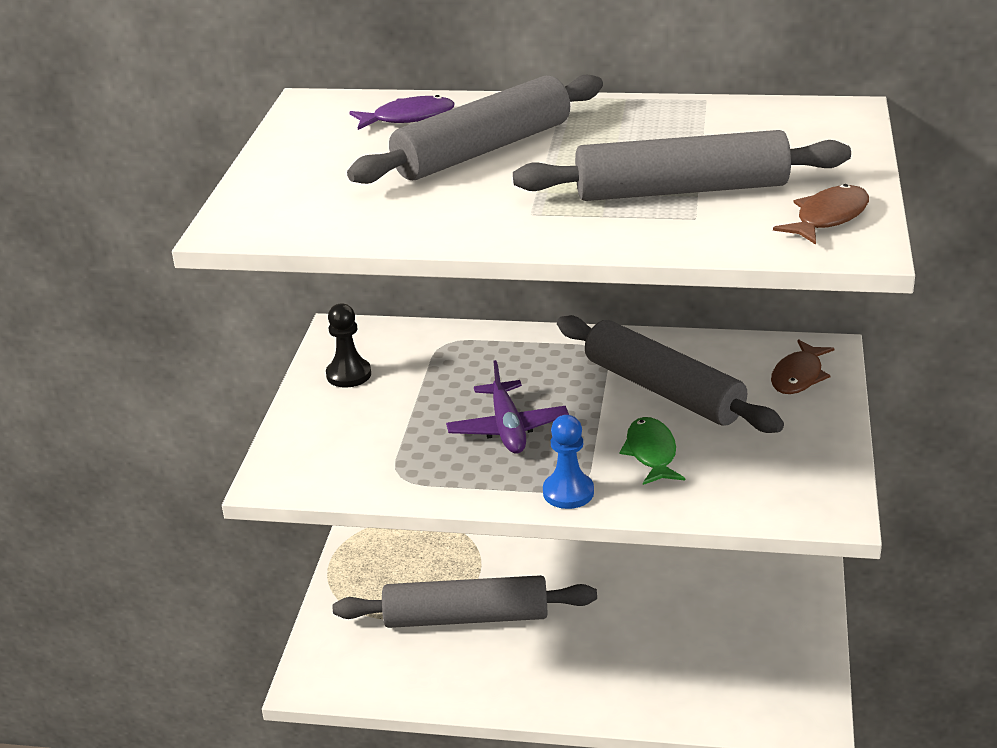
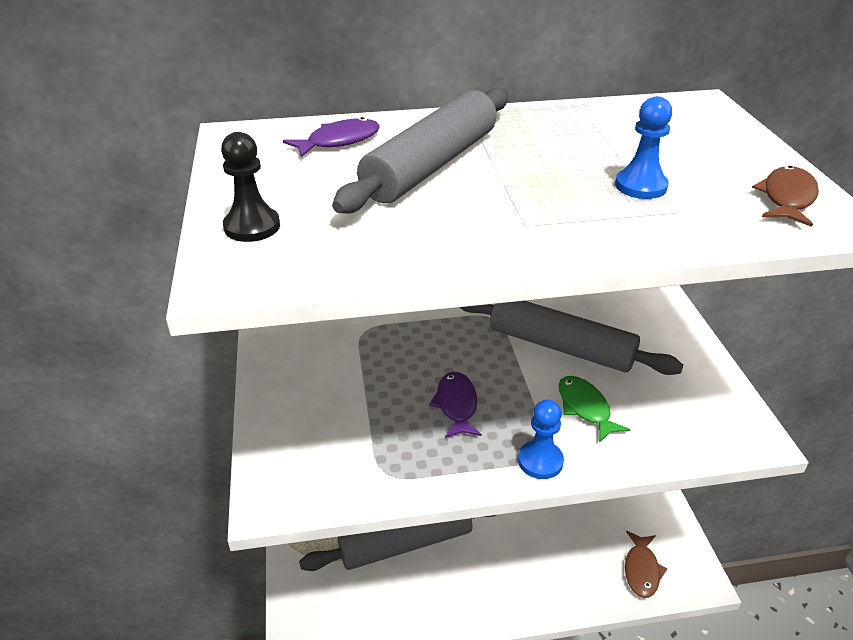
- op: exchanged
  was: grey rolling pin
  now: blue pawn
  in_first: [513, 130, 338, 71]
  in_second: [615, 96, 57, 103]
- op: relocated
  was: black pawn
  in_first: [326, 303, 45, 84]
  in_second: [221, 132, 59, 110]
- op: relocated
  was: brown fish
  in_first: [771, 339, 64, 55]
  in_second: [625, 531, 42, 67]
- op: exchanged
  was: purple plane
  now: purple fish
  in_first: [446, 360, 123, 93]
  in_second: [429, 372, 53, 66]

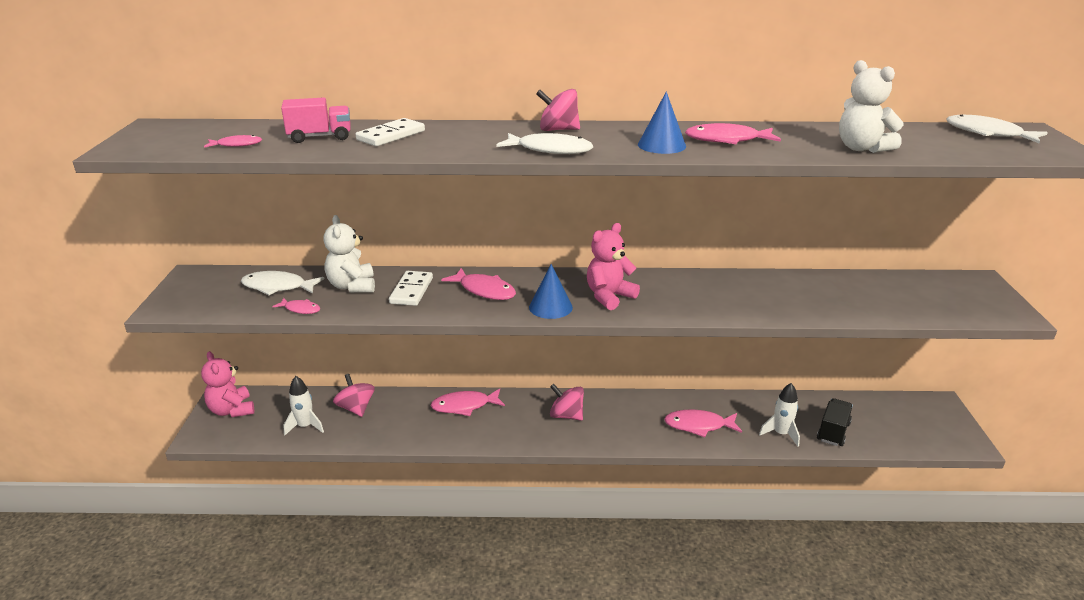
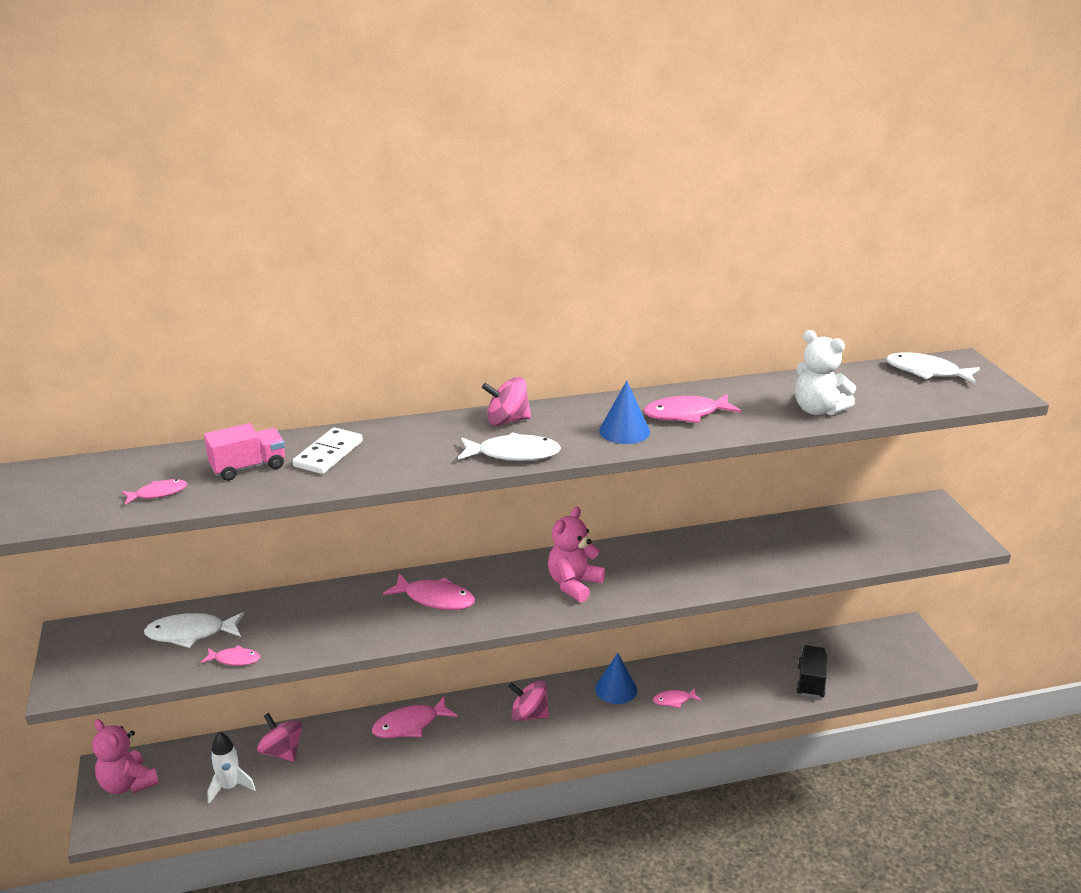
- op: missing
  was: white teddy bear
  in_first: [323, 215, 52, 78]
- op: relocated
  was: blue cone
  in_first: [529, 264, 44, 55]
  in_second: [595, 653, 42, 51]
- op: missing
  was: white domino
  in_first: [389, 271, 44, 35]
- op: missing
  was: white rocket
  in_first: [759, 383, 41, 64]
- op: size
  was: pink fish
  in_first: [664, 409, 78, 28]
  in_second: [653, 688, 48, 20]
  ratio: 0.58

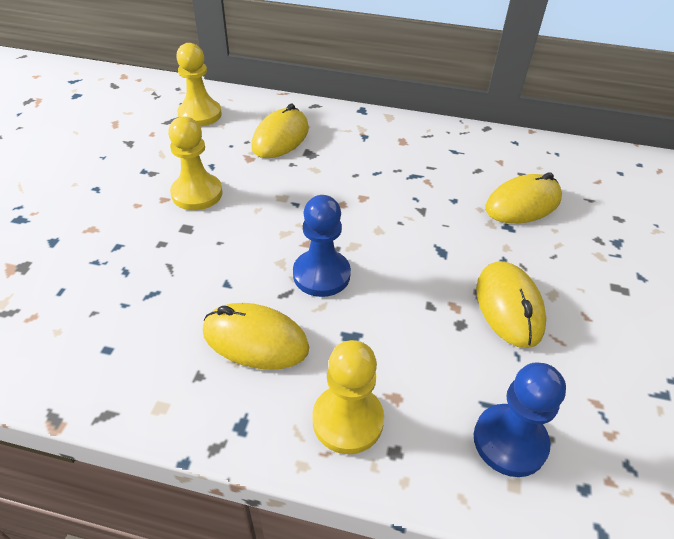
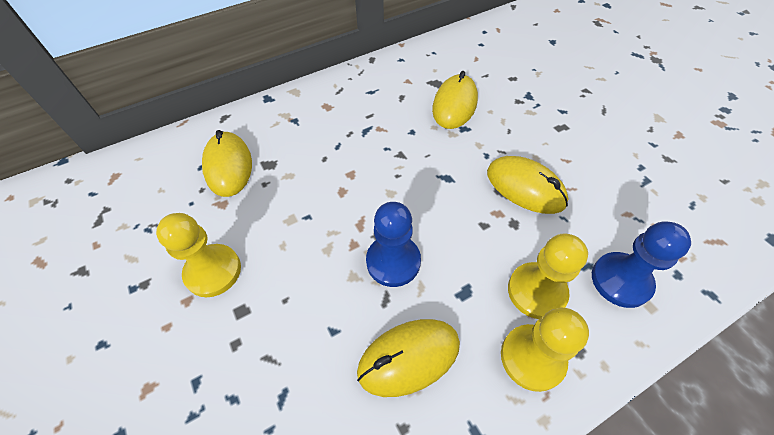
- op: relocated
  was: yellow pawn
  in_first: [176, 43, 46, 84]
  in_second: [508, 233, 80, 86]

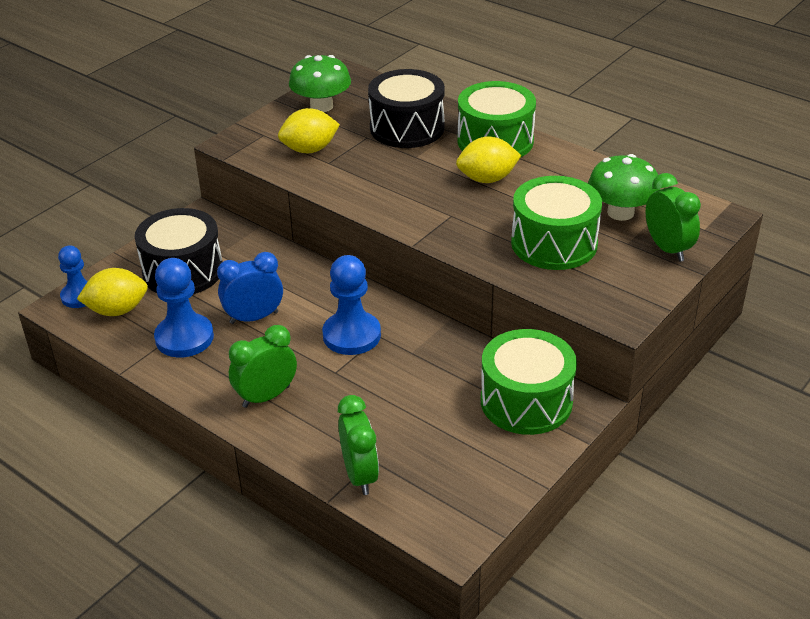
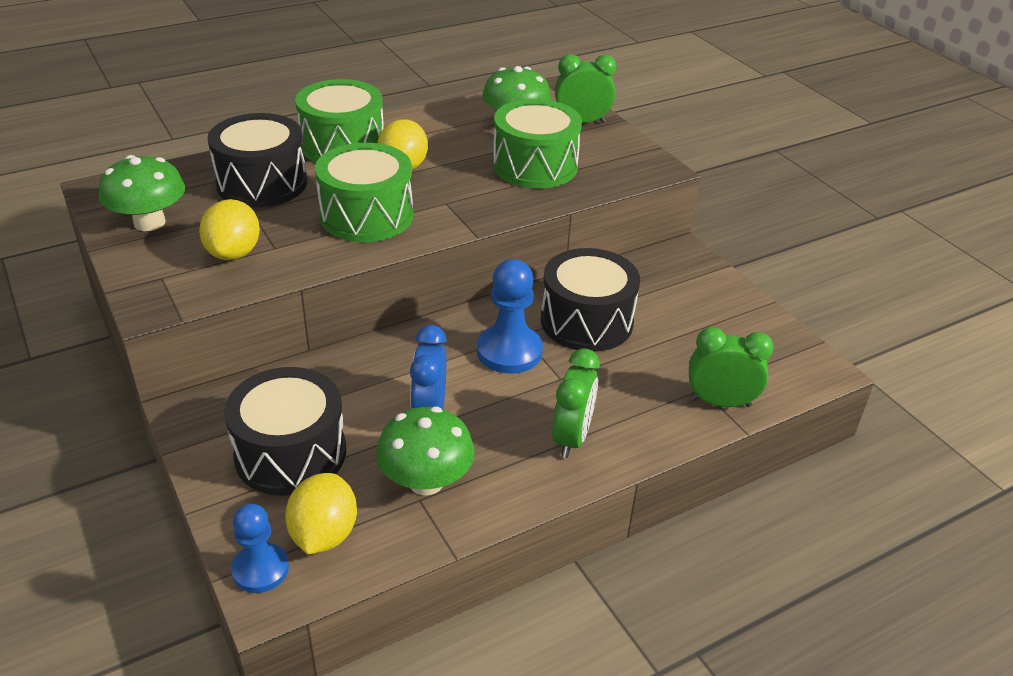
- op: exchanged
  was: blue pawn
  now: green mushroom
  in_first: [154, 258, 60, 99]
  in_second: [376, 407, 98, 89]
- op: spun
  was: green clock
  in_first: [229, 325, 68, 83]
  in_second: [552, 348, 48, 110]
  clockwise: -150
- op: relocated
  was: green drum
  in_first: [481, 329, 96, 106]
  in_second: [315, 143, 98, 99]
- op: appeared
  now: black drum
  in_second: [541, 248, 99, 104]

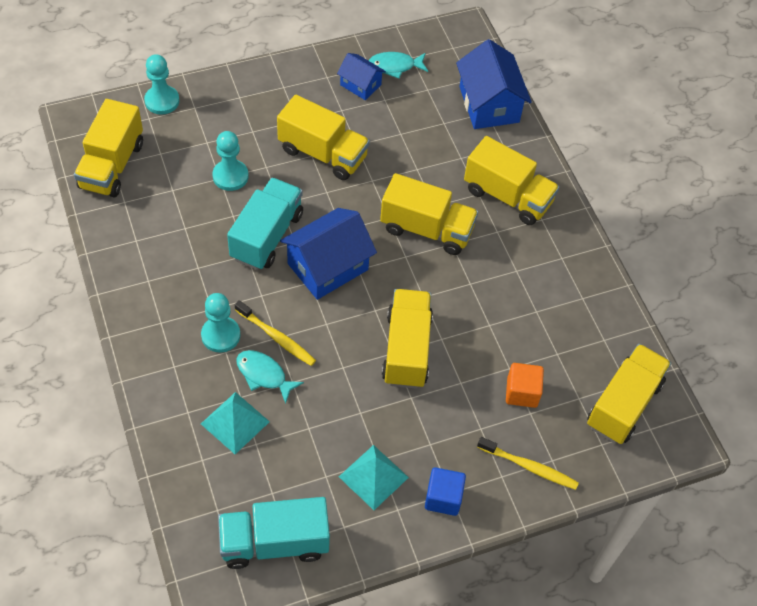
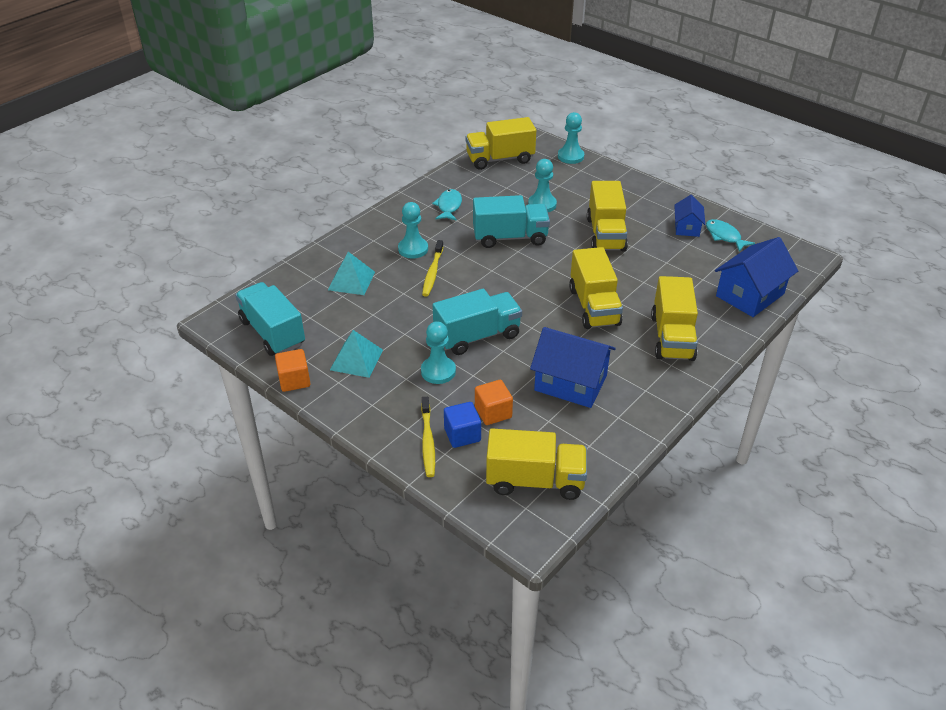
- op: relocated
  was: blue house
  in_first: [280, 208, 97, 92]
  in_second: [530, 327, 86, 81]
- op: colour
  was: yellow truck
  now: turquoise truck
  in_first: [382, 289, 51, 100]
  in_second: [433, 289, 89, 66]
- op: relocated
  was: turquoise fish
  in_first: [237, 350, 67, 54]
  in_second: [432, 189, 30, 32]
- op: relocated
  was: blue cube
  in_first: [425, 467, 41, 49]
  in_second: [444, 402, 37, 46]
- op: appeared
  now: turquoise pawn
  in_second: [421, 321, 35, 63]
- op: appeared
  now: orange cube
  in_second: [275, 349, 35, 43]

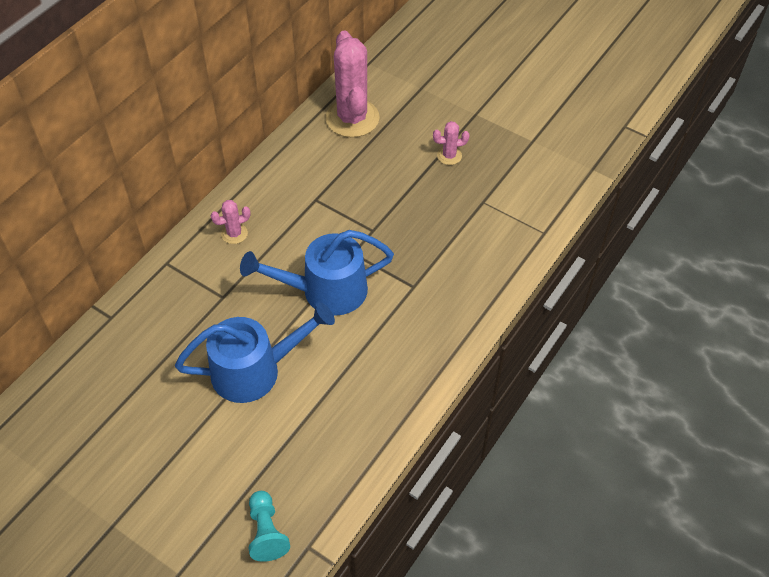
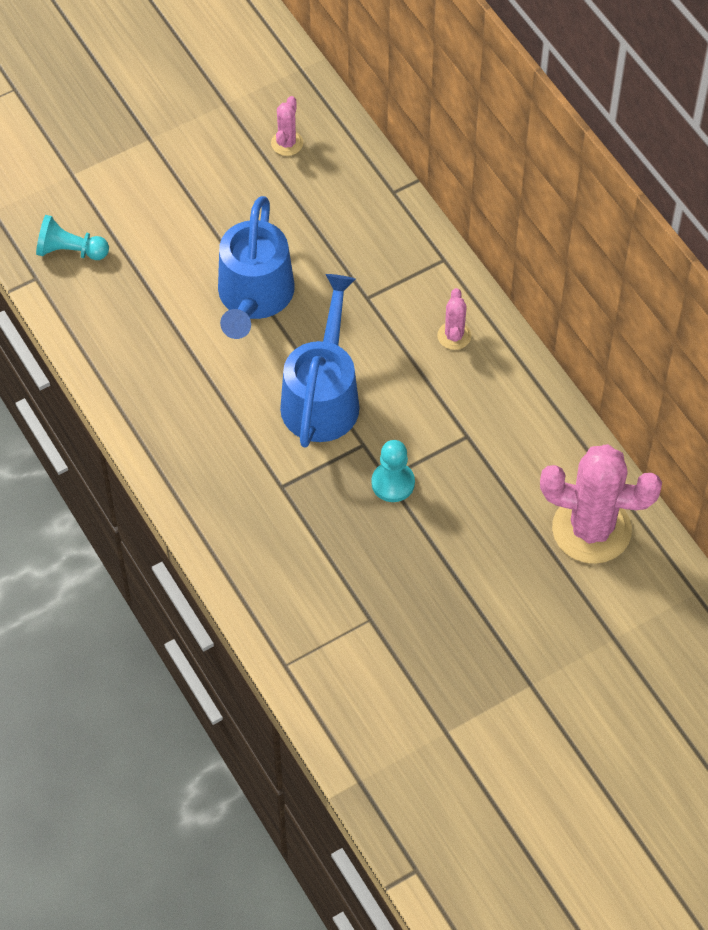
- op: relocated
  was: pink cactus
  in_first: [433, 121, 37, 44]
  in_second: [271, 96, 32, 60]
- op: appeared
  now: turquoise pawn
  in_second: [371, 440, 44, 62]

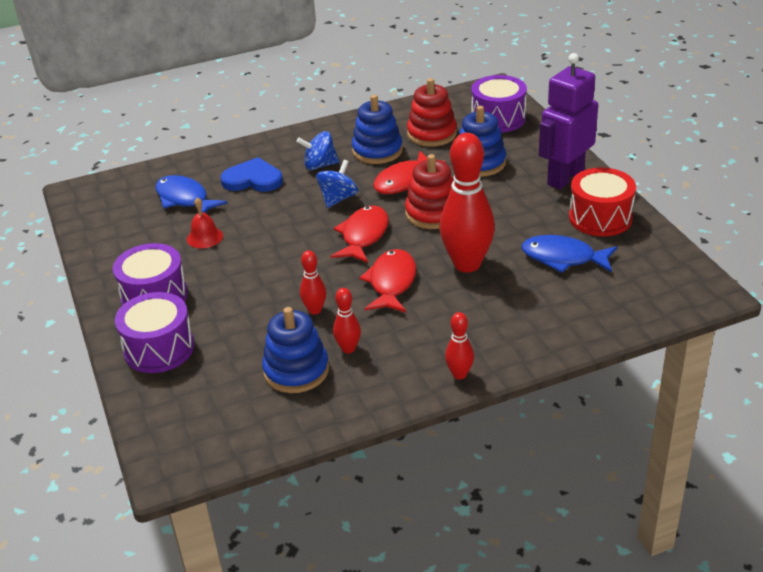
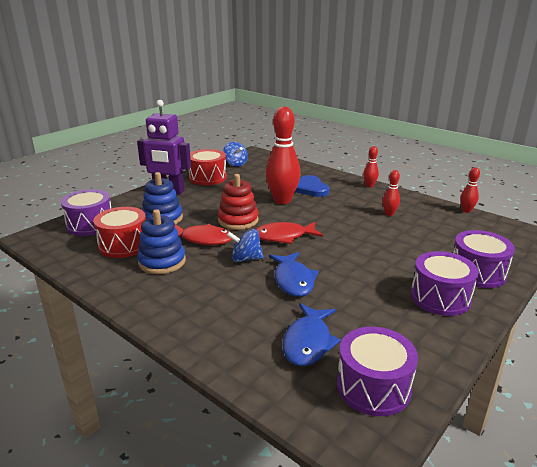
- op: exchanged
  was: red stacking toy
  now: red drum
  in_first: [407, 78, 50, 69]
  in_second: [93, 207, 53, 51]
- op: relocated
  was: blue spinning top
  in_first: [297, 131, 42, 39]
  in_second: [223, 142, 25, 25]
- op: relocated
  was: blue heart
  in_first: [220, 157, 63, 35]
  in_second: [295, 175, 35, 22]
- op: missing
  was: red bell
  in_first: [187, 197, 36, 51]
- op: relocated
  was: blue fish
  in_first: [521, 235, 96, 38]
  in_second: [269, 252, 50, 45]
- op: missing
  was: red fish
  in_first: [359, 249, 57, 64]
- op: relocated
  was: red bowling pin
  in_first: [300, 250, 26, 65]
  in_second: [460, 167, 20, 46]
- op: missing
  was: blue stacking toy
  in_first: [262, 307, 67, 86]
- op: appeared
  now: purple drum
  in_second: [337, 327, 81, 89]

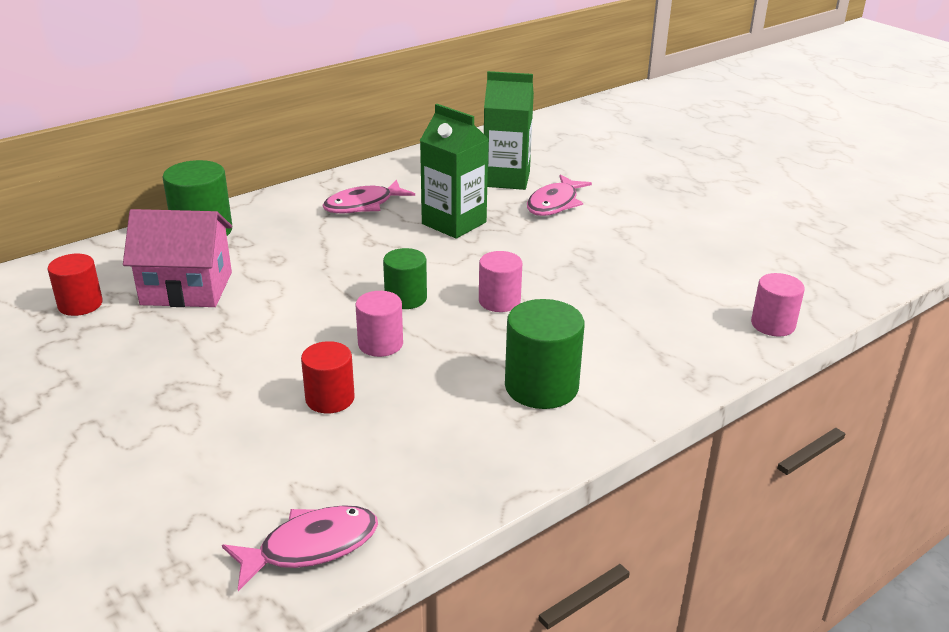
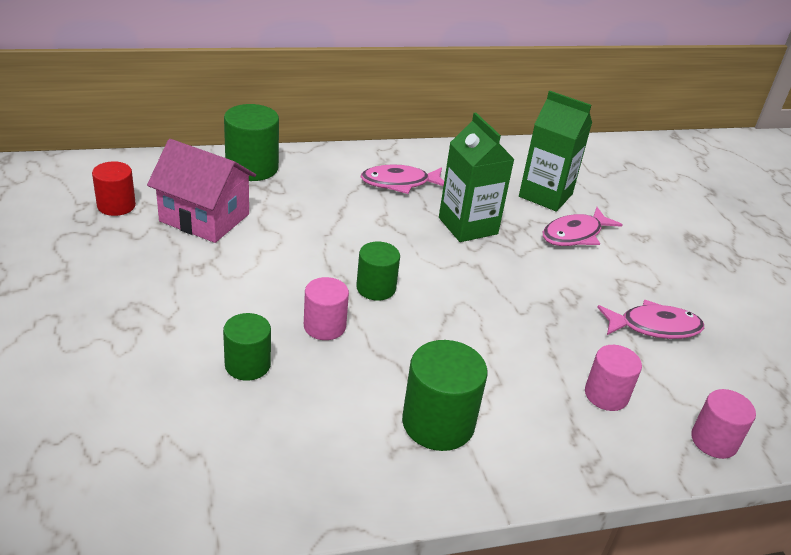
- op: relocated
  was: pink cylinder
  in_first: [479, 251, 43, 61]
  in_second: [585, 345, 57, 66]
- op: colour
  was: red cylinder
  now: green cylinder
  in_first: [301, 341, 54, 72]
  in_second: [223, 313, 48, 68]
- op: relocated
  was: pink fish
  in_first: [222, 505, 156, 86]
  in_second: [597, 300, 107, 39]

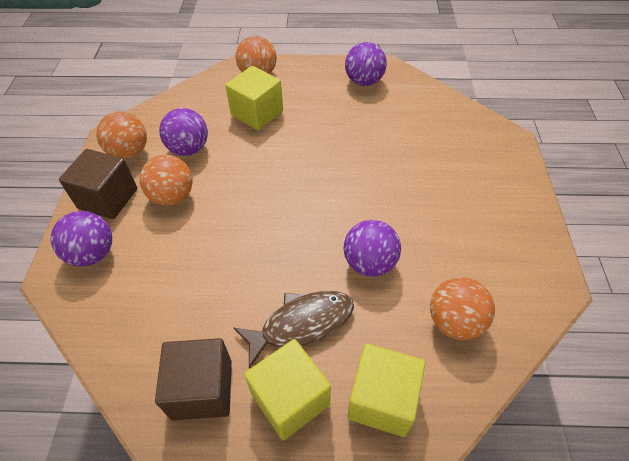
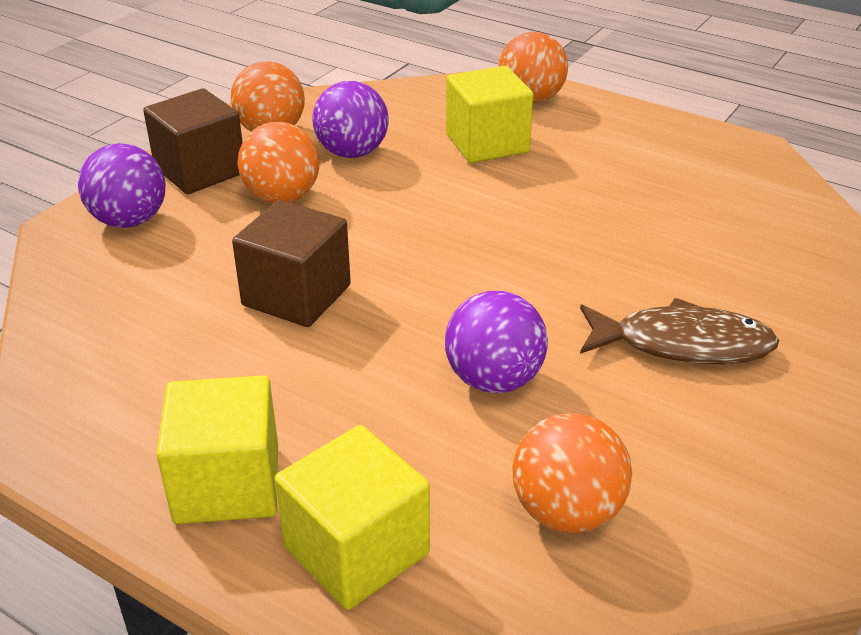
- op: missing
  was: purple ball
  in_first: [345, 42, 42, 44]
- op: relocated
  was: brown fish
  in_first: [234, 291, 120, 78]
  in_second: [580, 298, 199, 66]
- op: relocated
  was: brown cube
  in_first: [155, 338, 77, 82]
  in_second: [232, 200, 119, 127]

